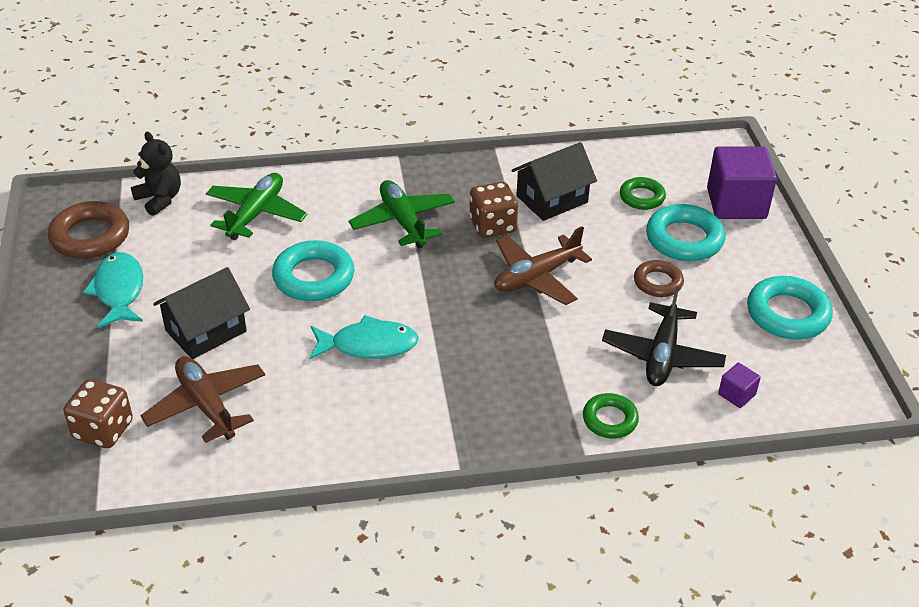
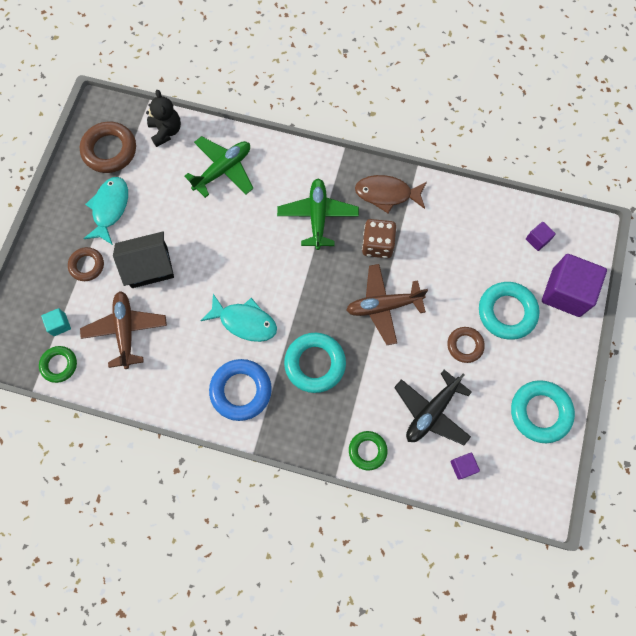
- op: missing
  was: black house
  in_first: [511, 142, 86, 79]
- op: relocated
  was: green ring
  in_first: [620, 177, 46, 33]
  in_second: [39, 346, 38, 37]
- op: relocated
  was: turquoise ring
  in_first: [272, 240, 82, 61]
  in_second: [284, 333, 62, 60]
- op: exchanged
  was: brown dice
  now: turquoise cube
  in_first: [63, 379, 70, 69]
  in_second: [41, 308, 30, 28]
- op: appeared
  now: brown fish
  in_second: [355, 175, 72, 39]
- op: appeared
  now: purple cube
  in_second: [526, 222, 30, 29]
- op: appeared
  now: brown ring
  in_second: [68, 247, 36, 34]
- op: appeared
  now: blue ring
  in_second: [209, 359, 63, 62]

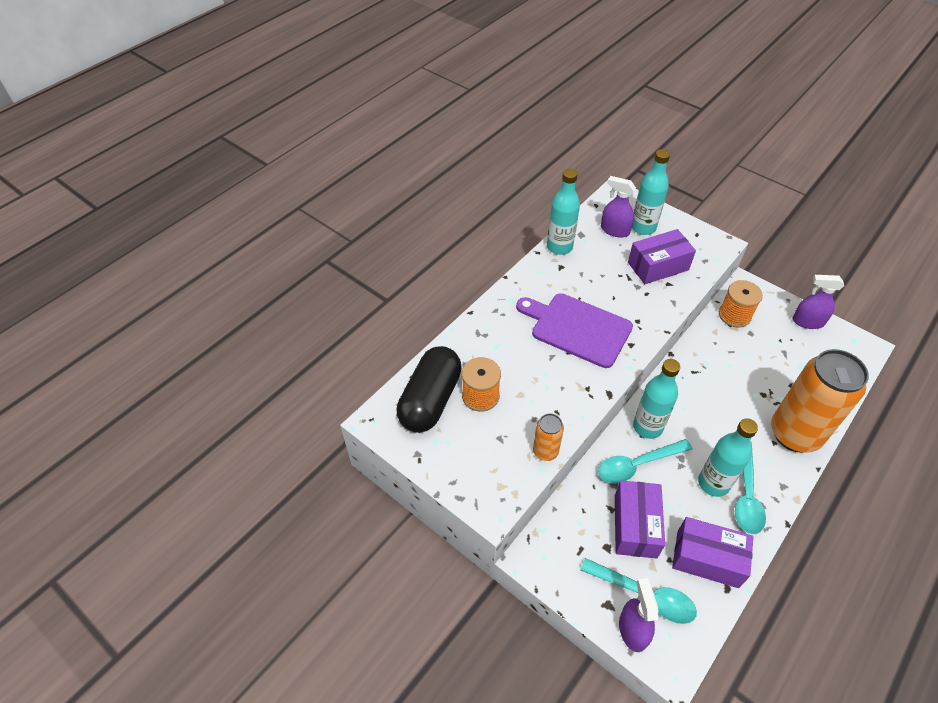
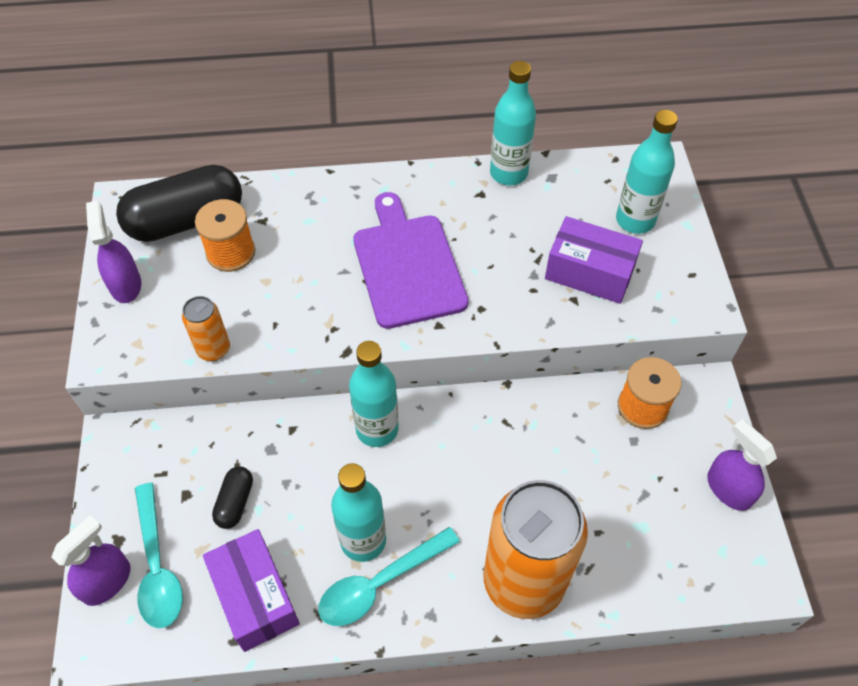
- op: relocated
  was: purple spray bottle
  in_first: [601, 176, 35, 62]
  in_second: [86, 201, 55, 102]
- op: missing
  was: turquoise spoon
  in_first: [598, 439, 95, 44]
- op: exchanged
  was: purple box
  now: black capsule
  in_first: [615, 480, 50, 79]
  in_second: [212, 467, 41, 62]

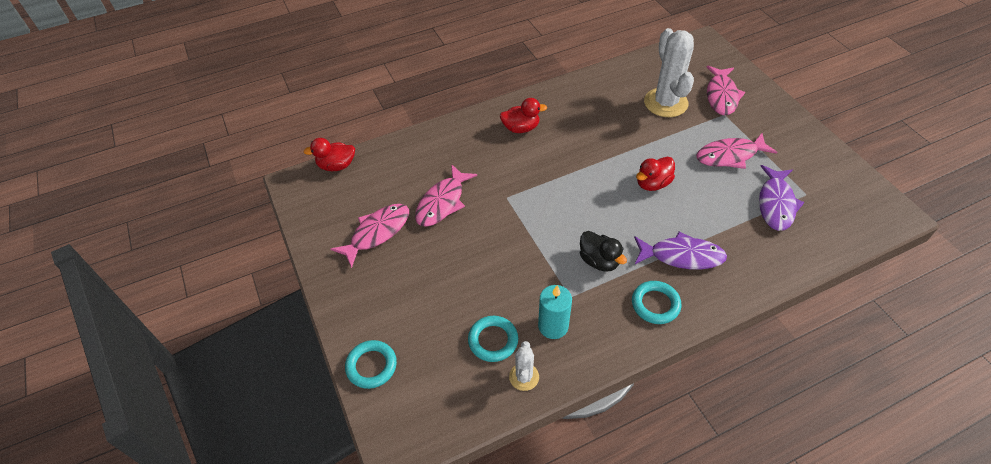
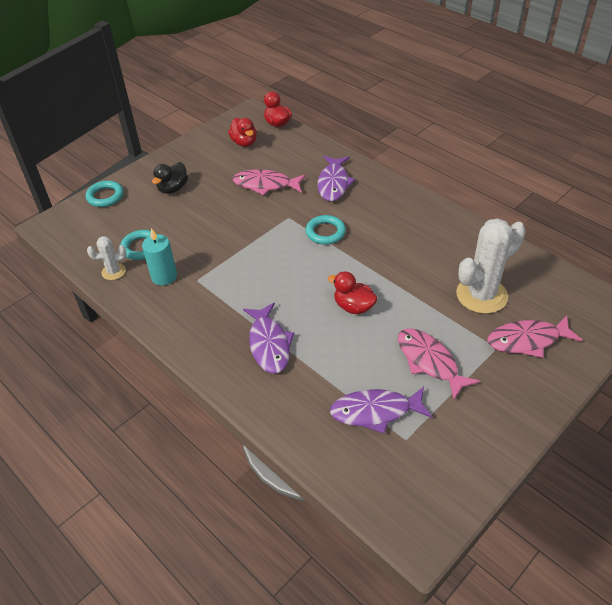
- op: relocated
  was: red duck
  in_first: [500, 98, 47, 35]
  in_second: [228, 118, 29, 29]
- op: missing
  was: pink fish
  in_first: [331, 204, 78, 64]
- op: relocated
  was: black duck
  in_first: [580, 231, 47, 41]
  in_second: [152, 162, 36, 32]
- op: relocated
  was: turquoise ring
  in_first: [632, 281, 49, 43]
  in_second: [306, 215, 40, 30]
- op: appeared
  now: purple fish
  in_second: [317, 156, 38, 45]

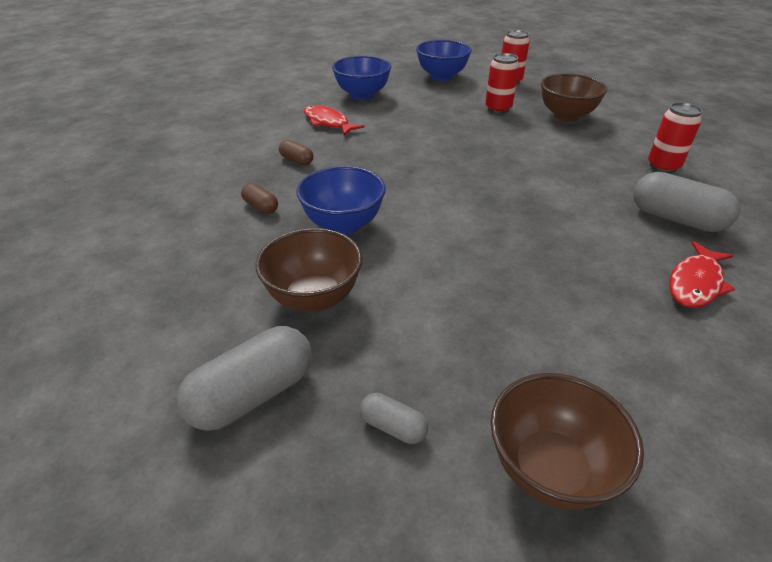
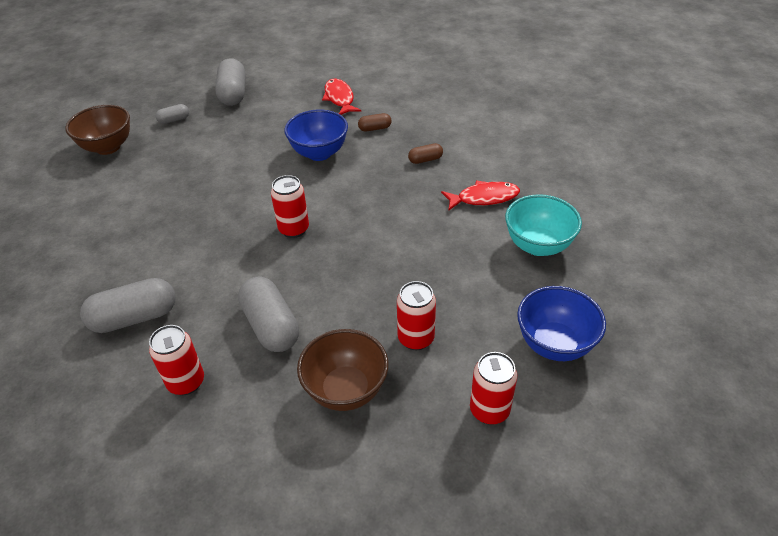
- op: colour
  was: blue bowl
  now: turquoise bowl
  in_first: [332, 56, 60, 44]
  in_second: [505, 194, 77, 62]
- op: missing
  was: brown bowl
  in_first: [256, 228, 106, 84]
- op: relocated
  was: red fish
  in_first: [669, 241, 66, 67]
  in_second: [322, 79, 39, 36]
- op: appeared
  now: red can
  in_second: [271, 175, 38, 63]
- op: appeared
  now: grey capsule
  in_second: [238, 277, 61, 75]

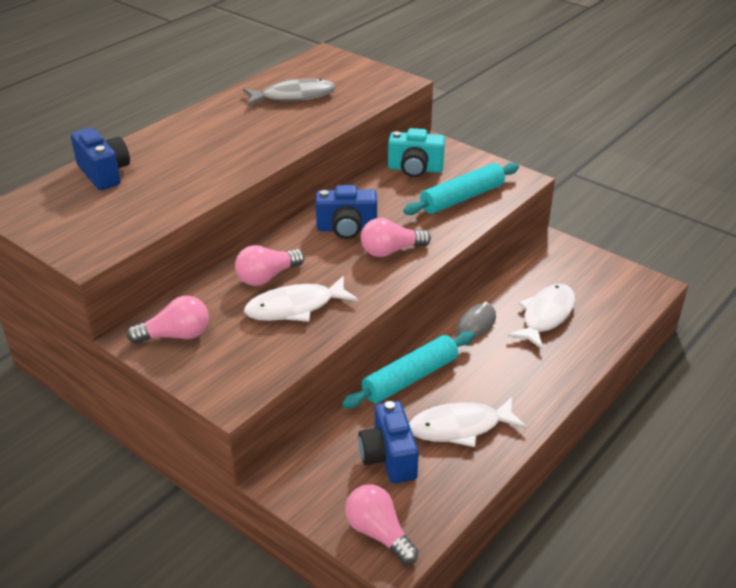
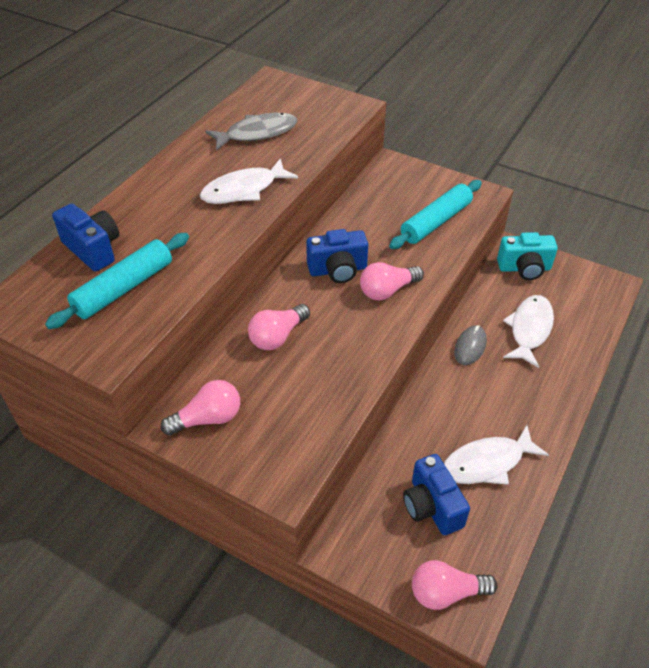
- op: relocated
  was: turquoise camera
  in_first: [388, 128, 57, 49]
  in_second: [497, 232, 61, 48]
- op: relocated
  was: white fish
  in_first: [244, 276, 114, 46]
  in_second: [200, 158, 98, 46]
- op: relocated
  was: turquoise rolling pin
  in_first: [342, 331, 132, 77]
  in_second: [45, 233, 144, 96]
- op: spun
  was: pink light bulb
  in_first: [345, 484, 74, 81]
  in_second: [412, 560, 85, 50]
  clockwise: -45

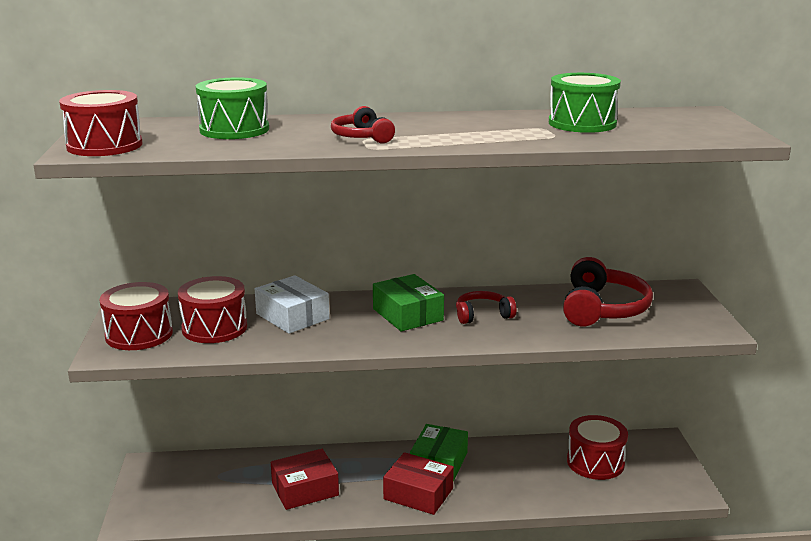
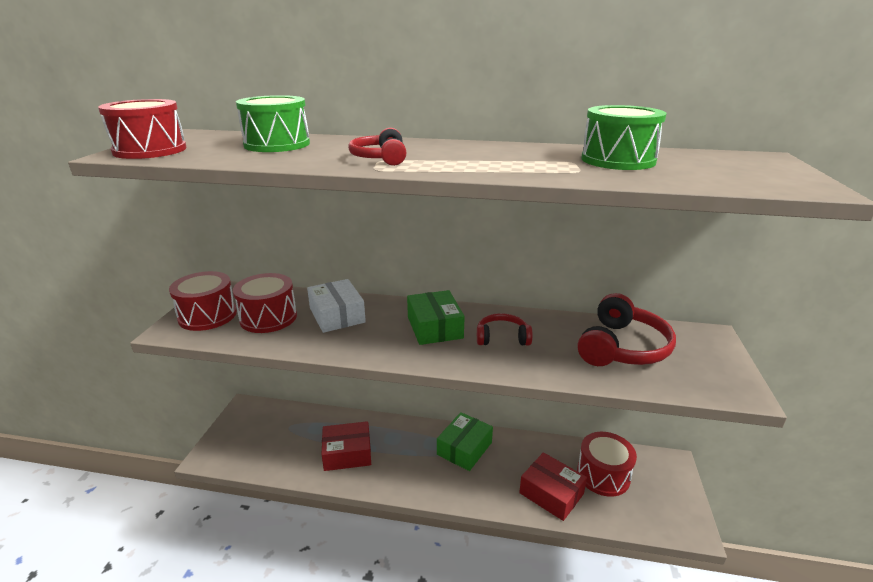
- op: relocated
  was: red box
  in_first: [383, 452, 71, 63]
  in_second: [519, 452, 68, 69]

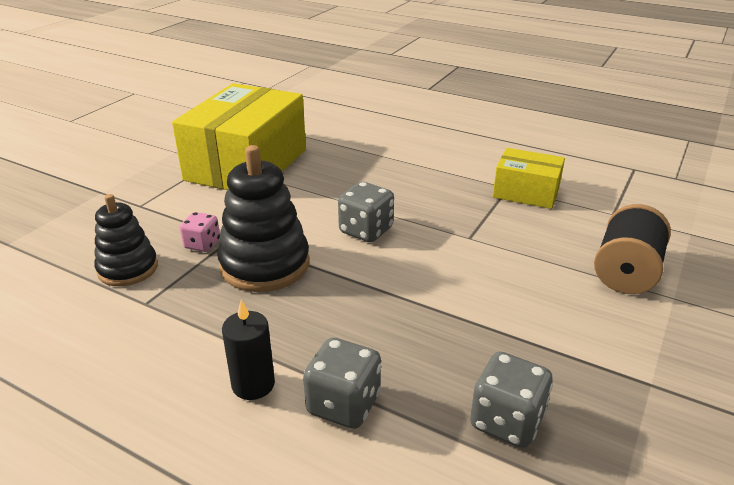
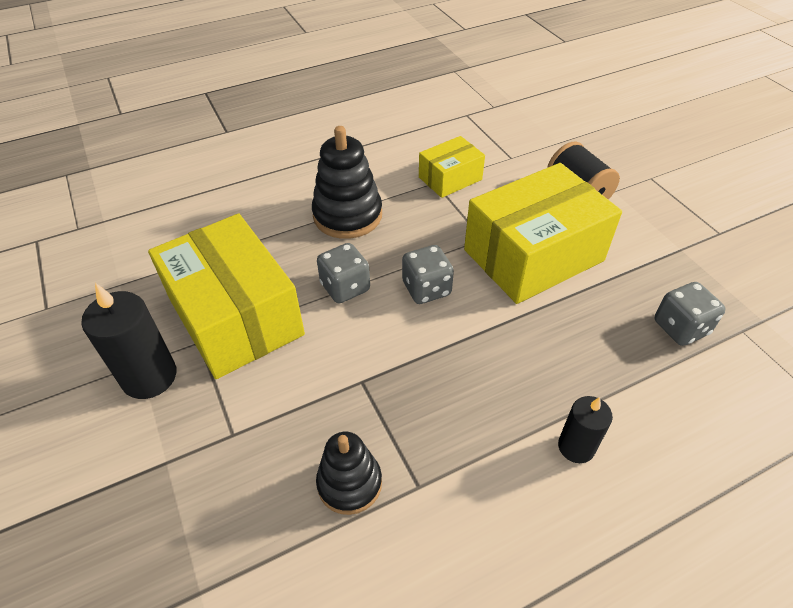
- op: relocated
  was: black stacking toy
  in_first: [217, 145, 92, 147]
  in_second: [312, 126, 70, 113]
- op: missing
  was: pink dice
  in_first: [180, 212, 40, 40]
- op: relocated
  was: grey dice
  in_first: [303, 338, 78, 91]
  in_second: [317, 243, 53, 60]
- op: appeared
  now: yellow box
  in_second: [464, 163, 158, 141]
- op: appeared
  now: black candle
  in_second: [81, 283, 95, 116]

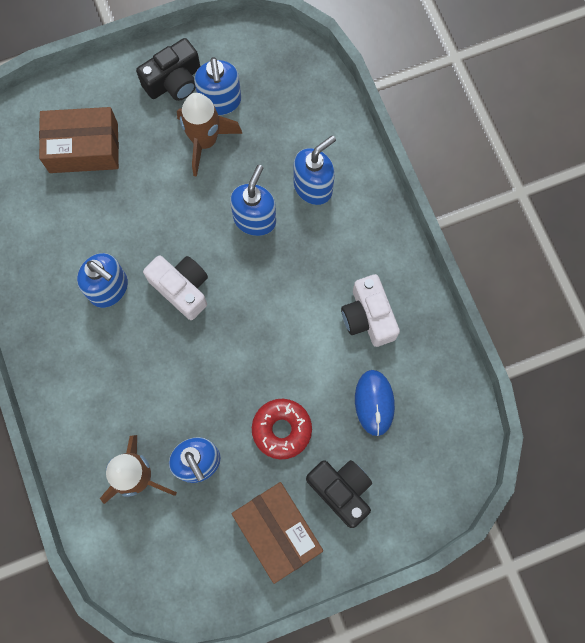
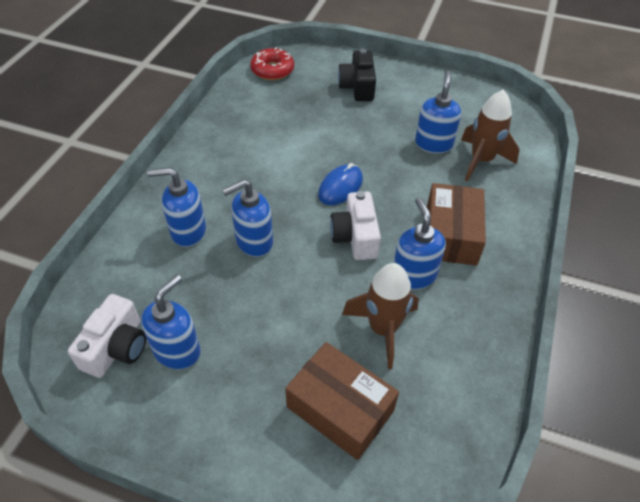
- op: missing
  was: black camera
  in_first: [136, 38, 64, 63]
- op: relocated
  was: brown rocket
  in_first: [177, 93, 65, 84]
  in_second: [342, 263, 77, 106]
- op: relocated
  was: white camera
  in_first: [341, 274, 59, 73]
  in_second: [68, 294, 78, 84]
- op: relocated
  was: blue mouse
  in_first: [355, 370, 40, 66]
  in_second: [318, 163, 45, 42]
- op: relocated
  was: red donut
  in_first: [252, 399, 60, 60]
  in_second: [250, 48, 44, 32]
- op: relocated
  was: brown box
  in_first: [232, 482, 91, 102]
  in_second: [427, 183, 59, 83]

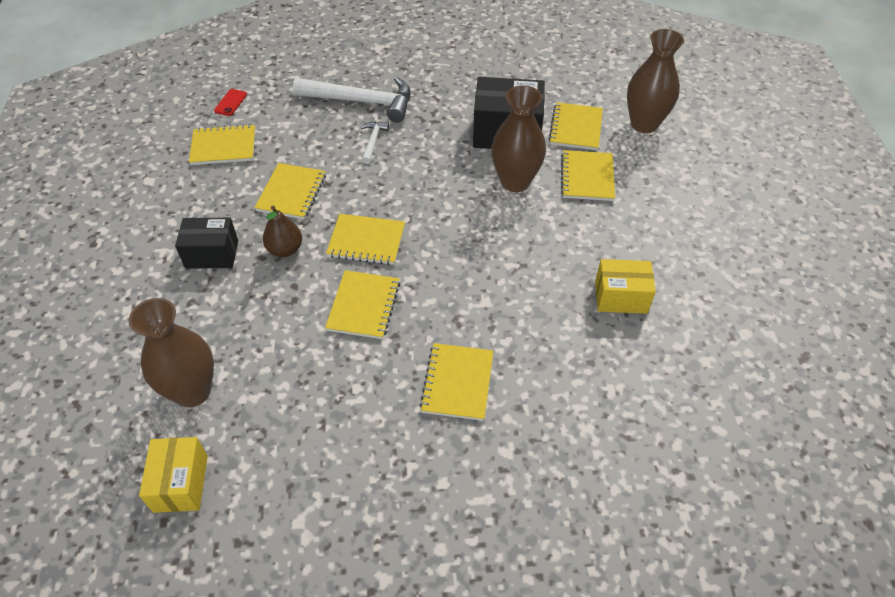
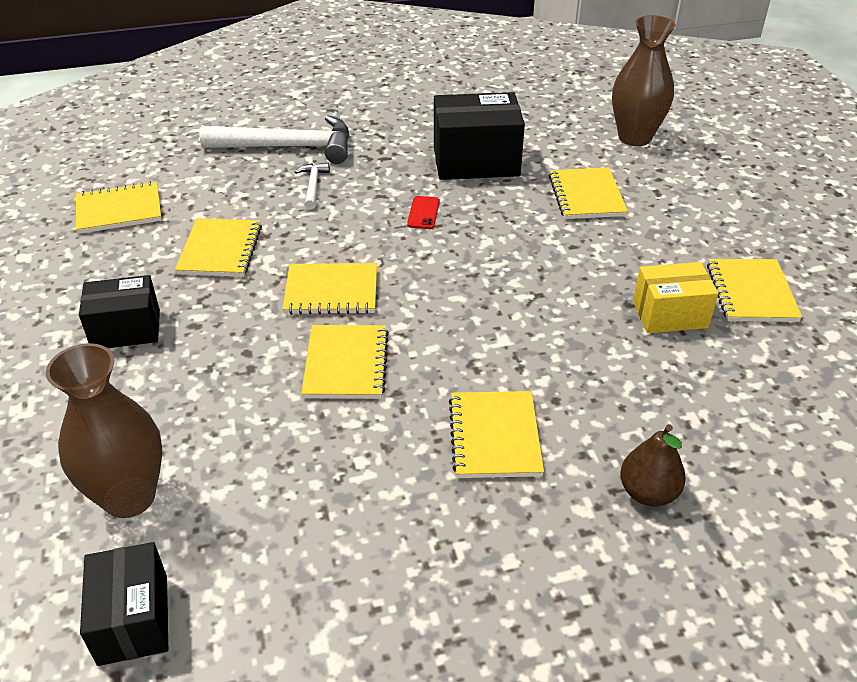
- op: missing
  was: brown vase
  in_first: [491, 85, 55, 107]
- op: relocated
  was: red phone
  in_first: [214, 89, 33, 27]
  in_second: [407, 196, 33, 33]
- op: relocated
  was: yellow notebook
  in_first: [549, 102, 54, 48]
  in_second: [707, 259, 95, 63]
- op: relocated
  was: brown pear
  in_first: [263, 206, 39, 51]
  in_second: [620, 424, 66, 82]
- op: colour
  was: yellow box
  now: black box
  in_first: [139, 437, 69, 76]
  in_second: [80, 542, 88, 124]

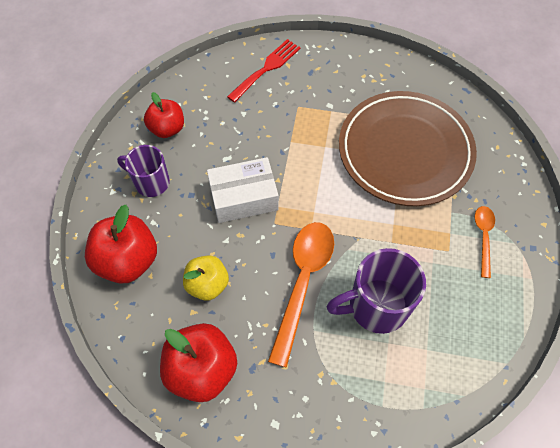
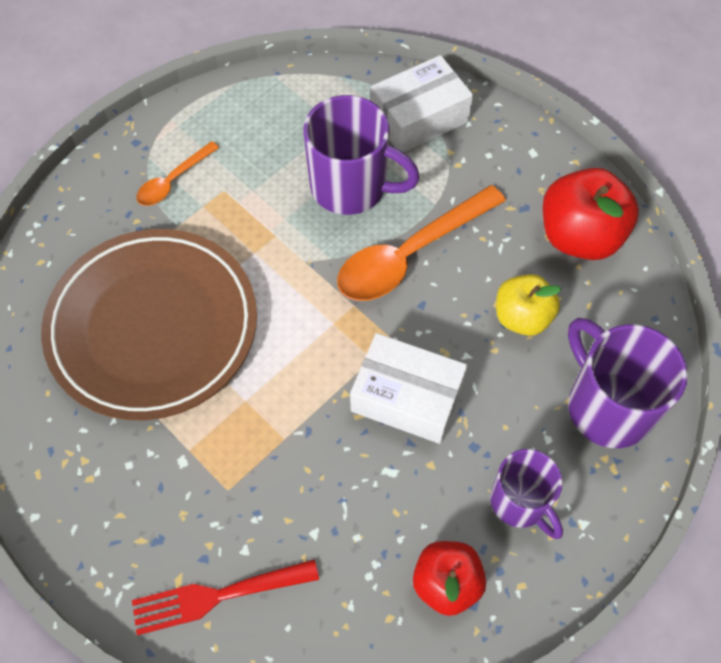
- op: exchanged
  was: red apple
  now: purple mug
  in_first: [85, 205, 72, 79]
  in_second: [568, 318, 120, 130]
- op: appeared
  now: white box
  in_second: [370, 55, 103, 98]

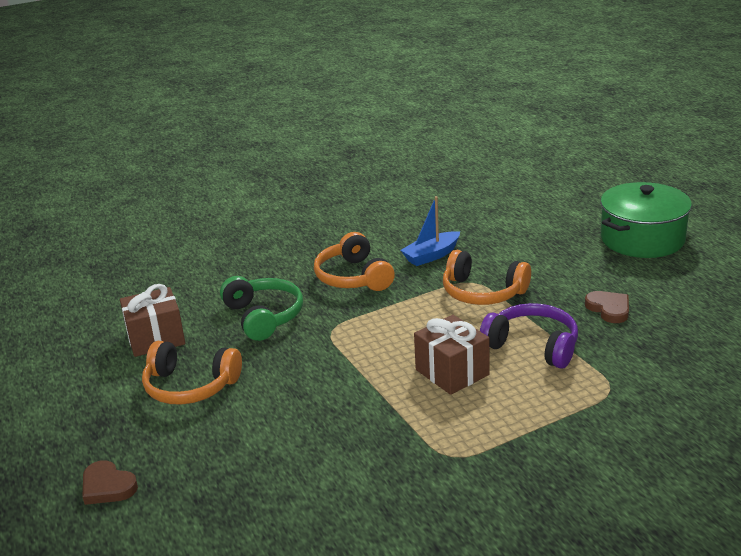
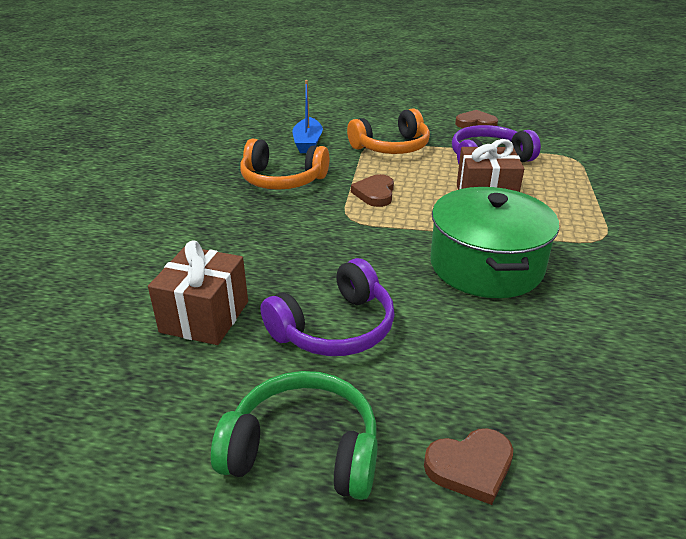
- op: relocated
  was: green pot
  in_first: [600, 182, 92, 76]
  in_second: [430, 187, 129, 111]
- op: relocated
  was: green headphones
  in_first: [220, 276, 83, 65]
  in_second: [211, 371, 167, 129]
- op: colour
  was: orange headphones
  now: purple headphones
  in_first: [142, 341, 100, 64]
  in_second: [260, 258, 135, 98]
- op: appeared
  now: brown heart
  in_second: [351, 174, 43, 33]

